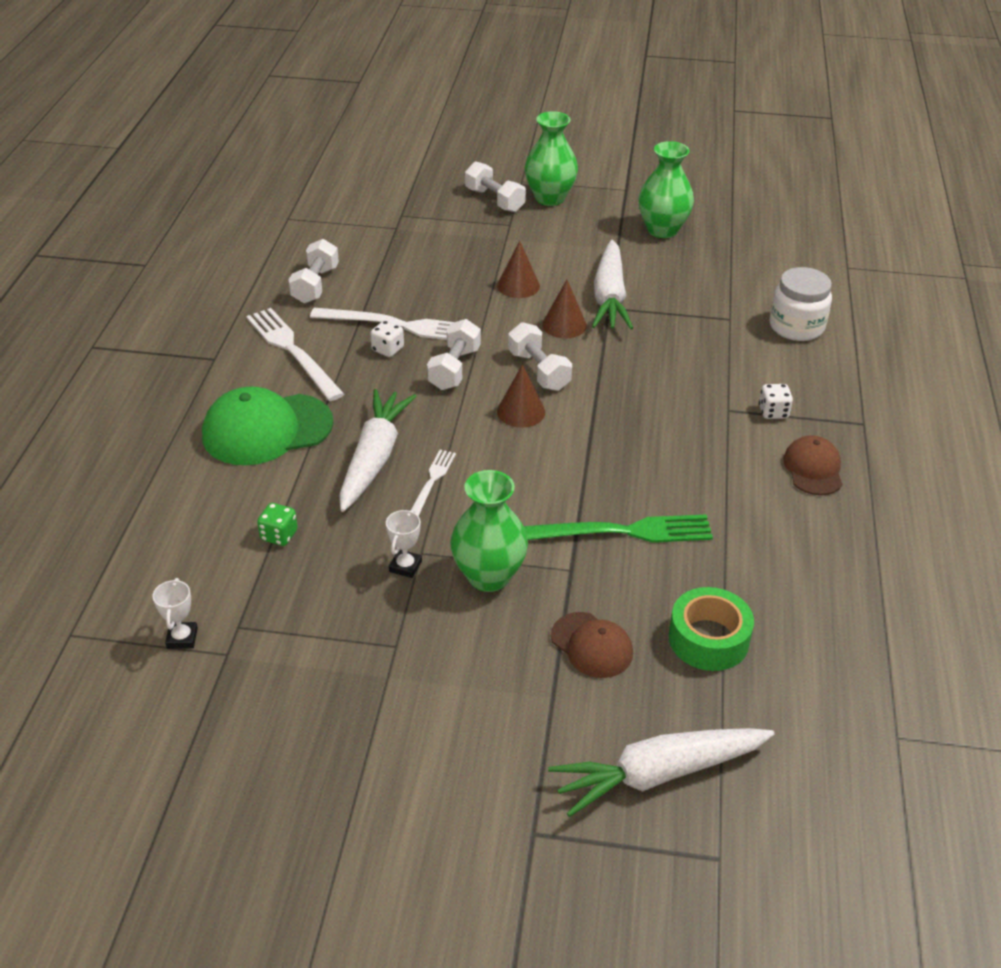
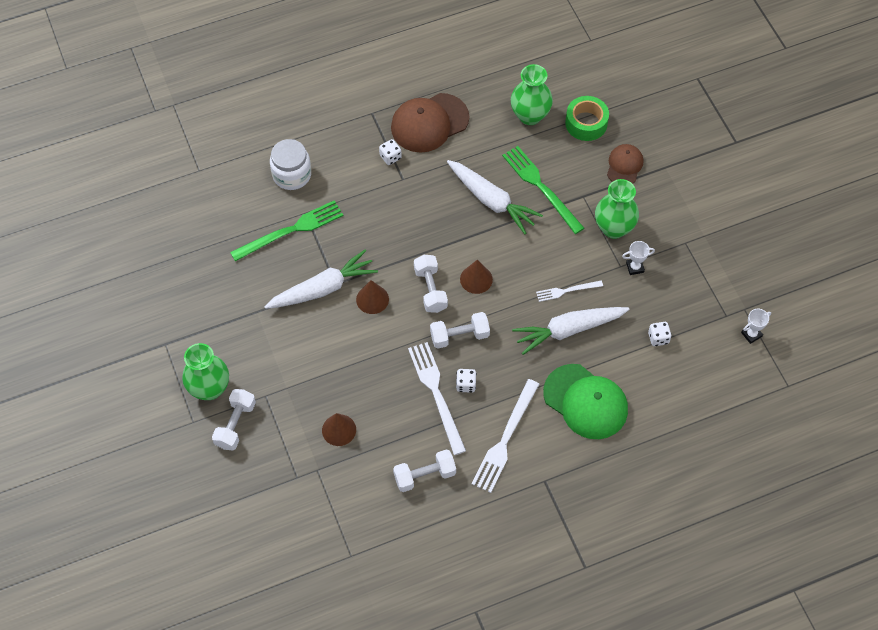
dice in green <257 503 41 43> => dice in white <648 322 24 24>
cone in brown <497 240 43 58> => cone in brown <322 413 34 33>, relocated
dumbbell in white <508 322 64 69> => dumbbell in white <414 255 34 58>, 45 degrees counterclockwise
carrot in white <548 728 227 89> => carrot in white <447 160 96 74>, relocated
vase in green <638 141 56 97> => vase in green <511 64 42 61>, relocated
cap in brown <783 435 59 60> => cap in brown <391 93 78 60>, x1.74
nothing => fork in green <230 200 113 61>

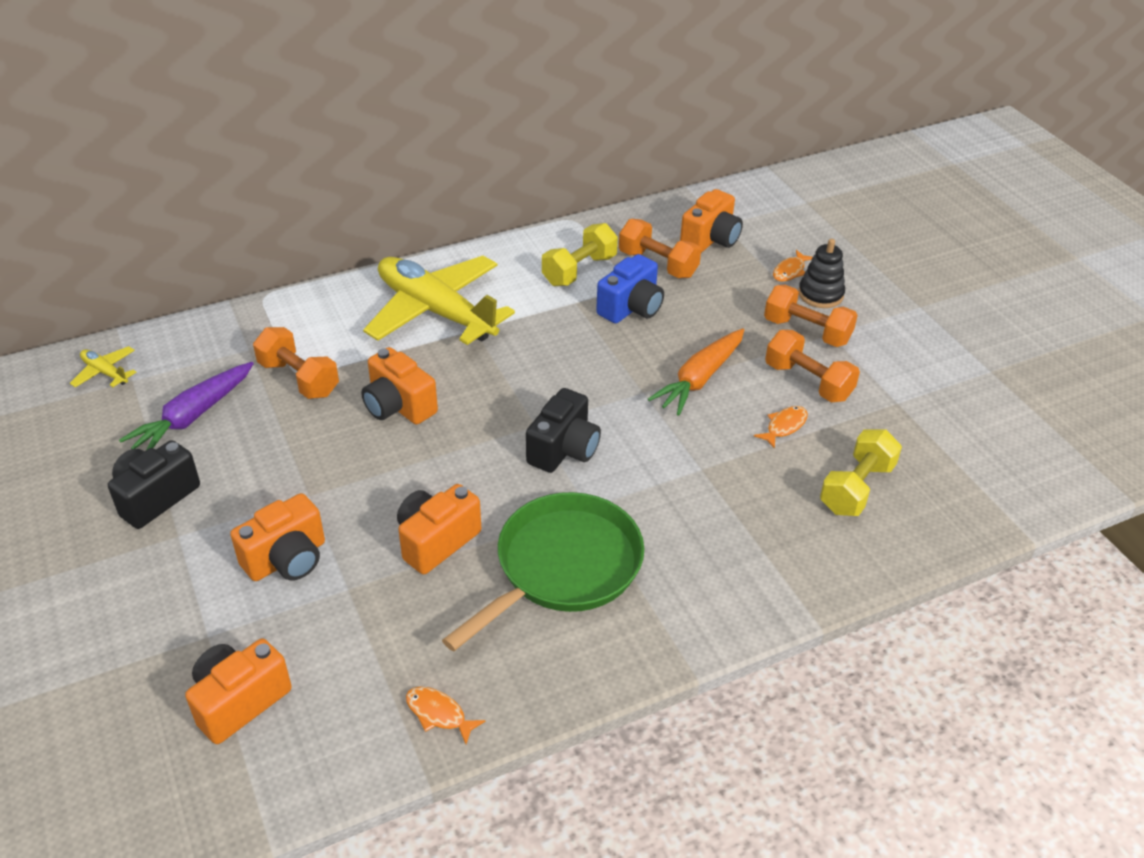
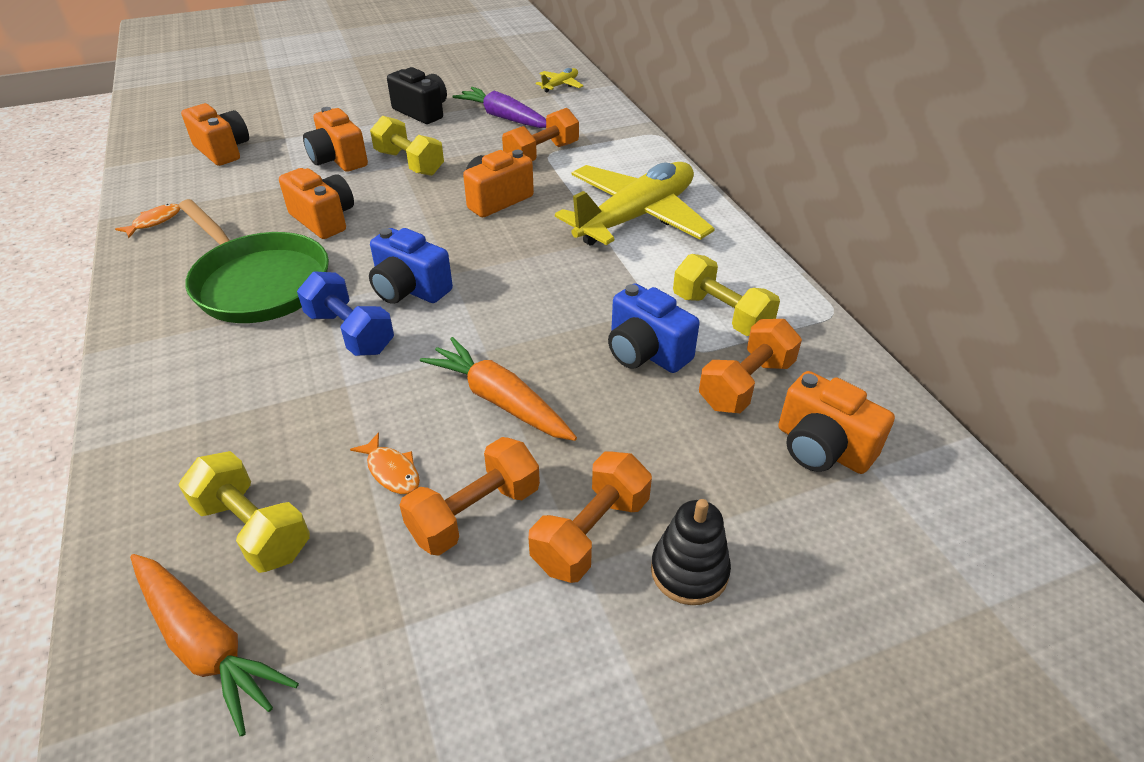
camera in black <526 388 75 85> => camera in blue <369 228 84 76>
fish in orange <773 250 40 32> => nothing
nothing => carrot in orange <130 554 169 182>
nothing => dumbbell in blue <297 271 97 85>
nothing => dumbbell in yellow <370 116 74 60>

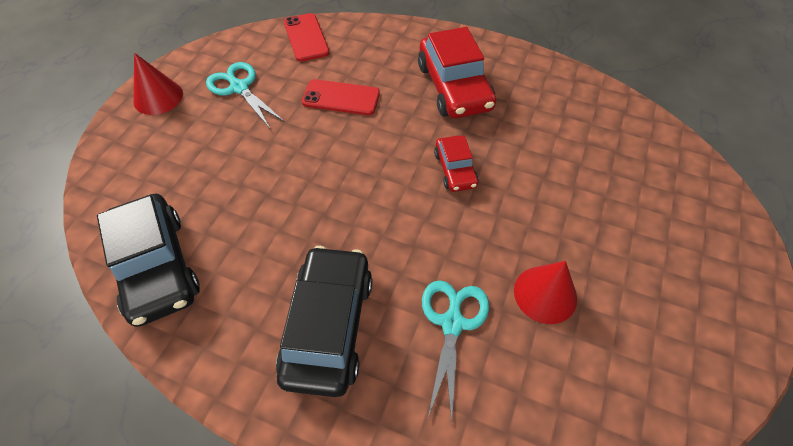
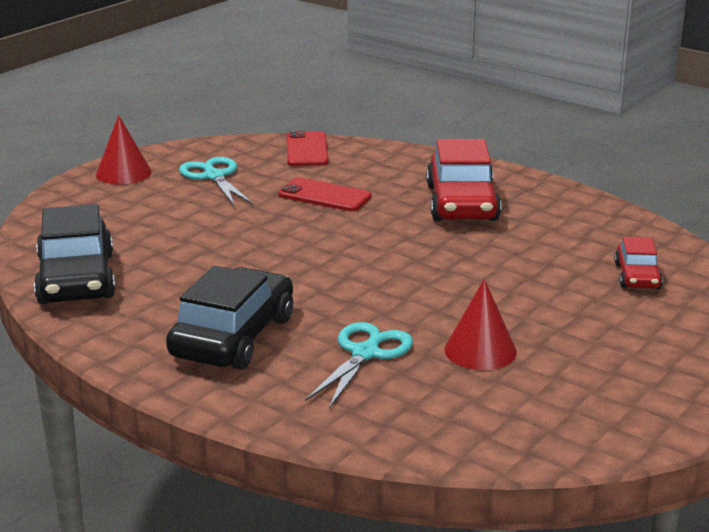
car in red <434 136 45 56> => car in red <614 237 49 52>, relocated

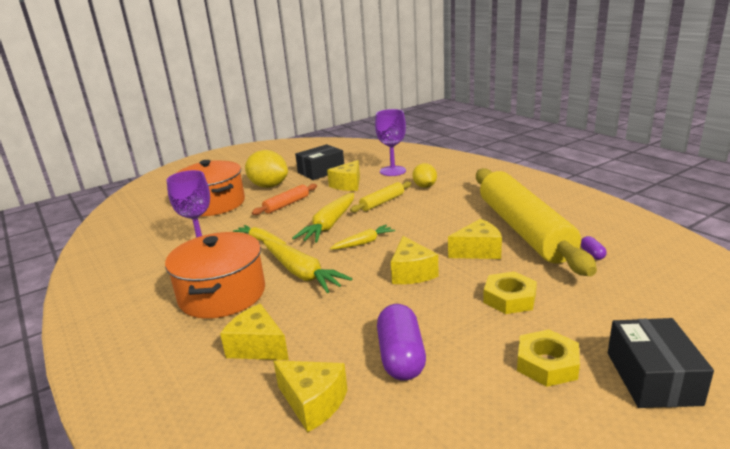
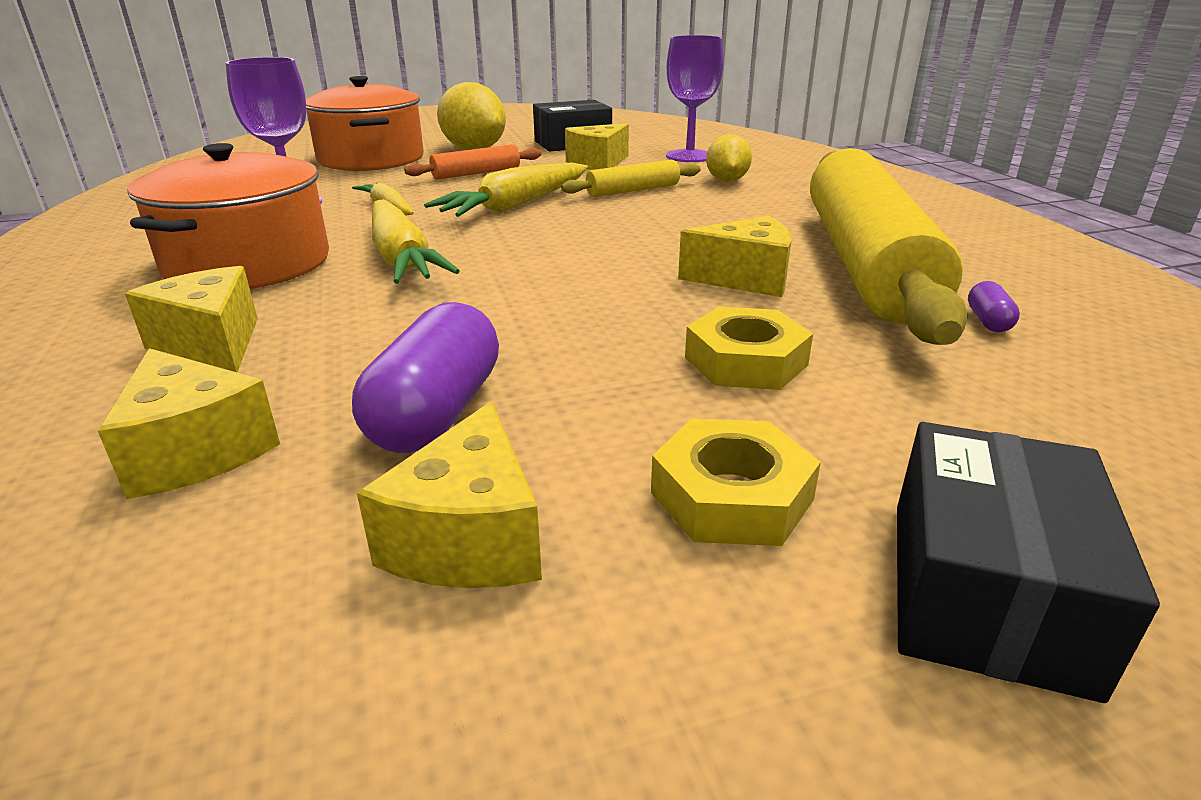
carrot in yellow <330 225 65 25> => nothing
cheese in yellow <391 236 48 48> => cheese in yellow <357 402 185 186>, relocated

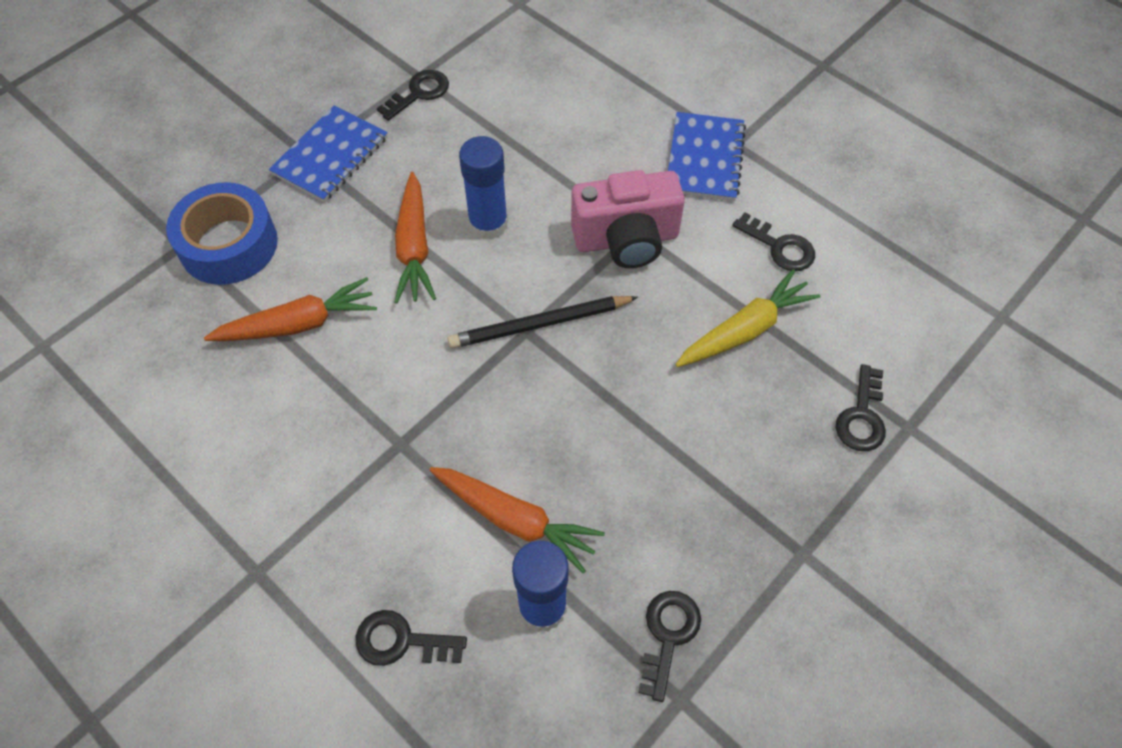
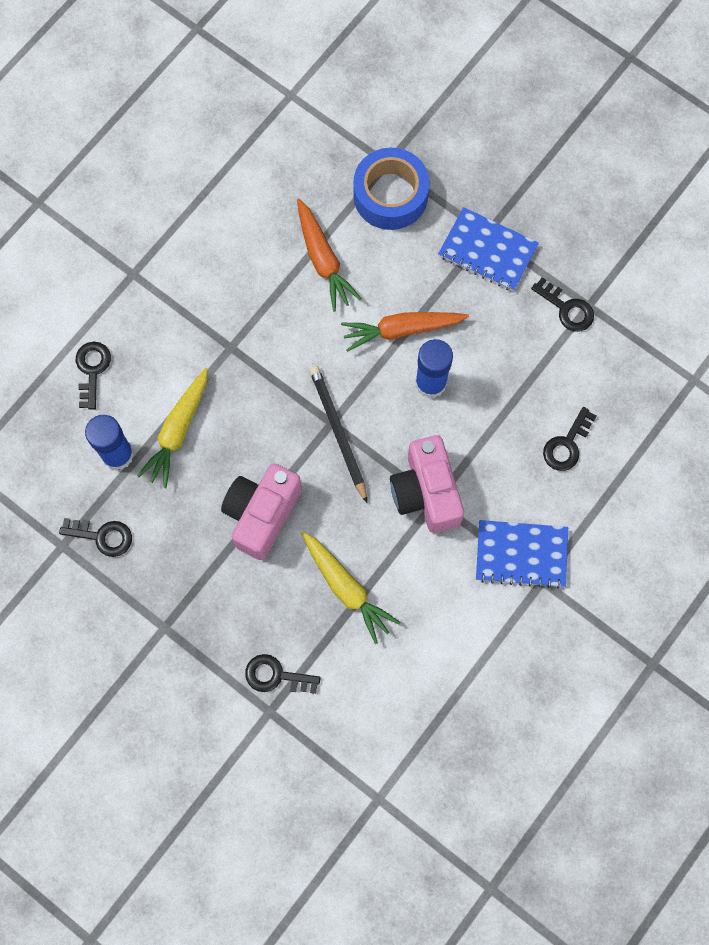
carrot in orange <430 467 175 106> => carrot in yellow <137 368 71 120>
key in black <732 212 83 59> => key in black <543 407 53 64>, relocated
nothing => camera in pink <221 463 81 97>

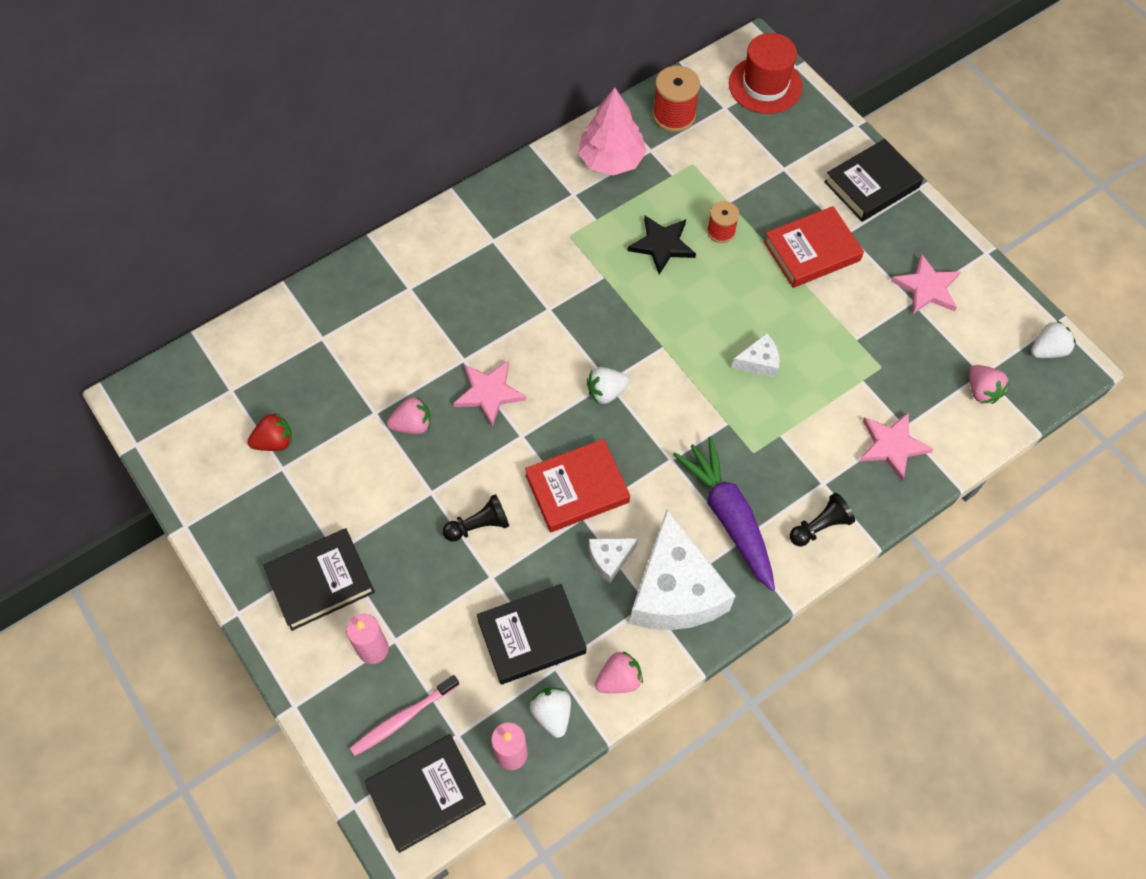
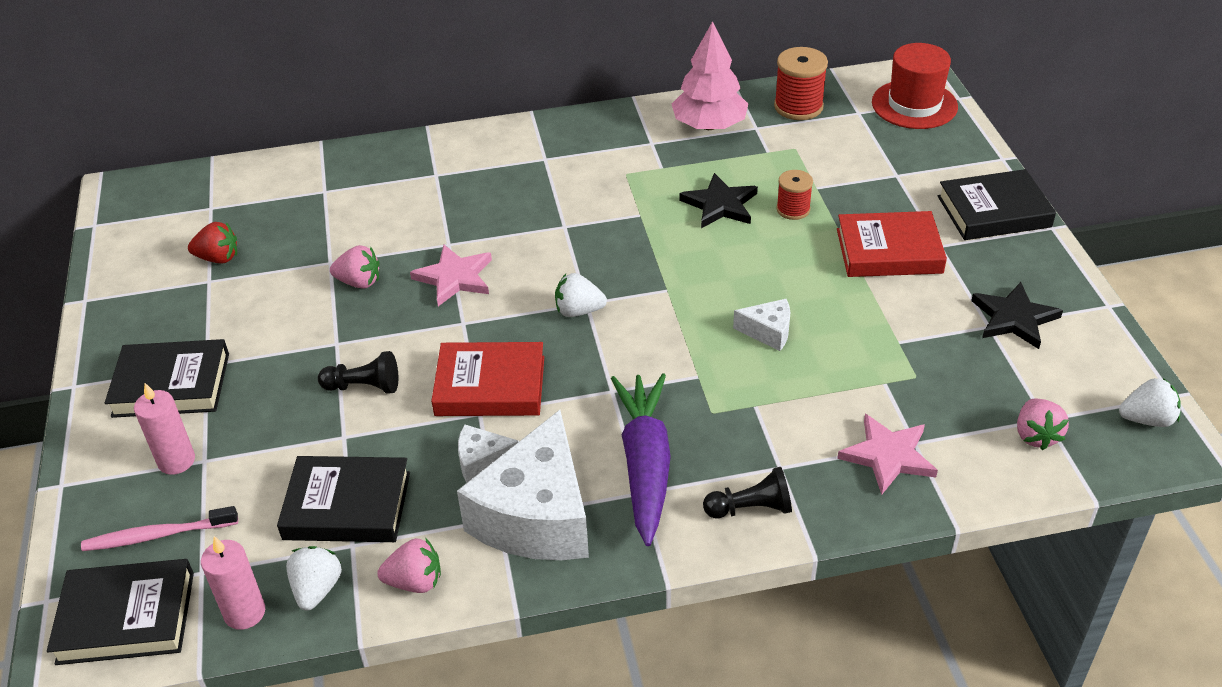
star in pink <891 253 69 62> => star in black <971 282 92 67>

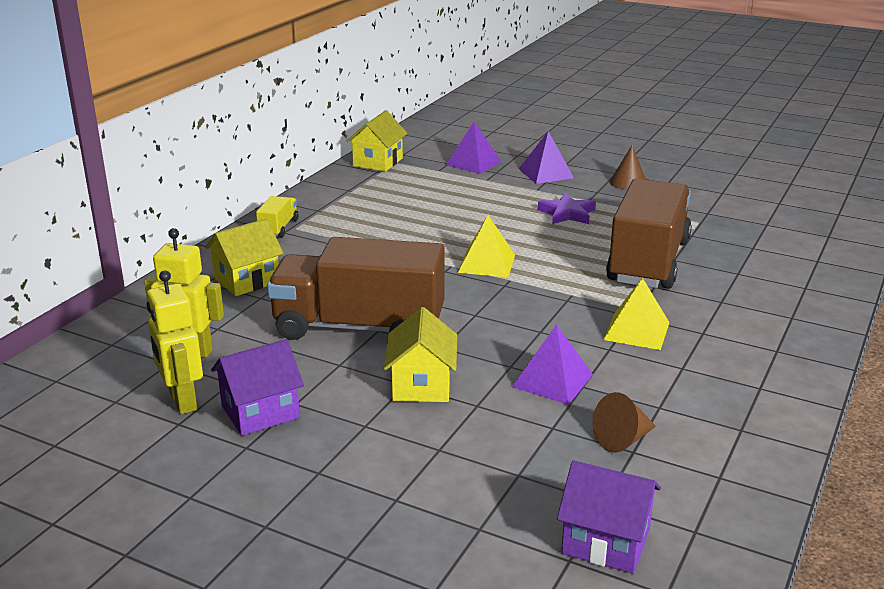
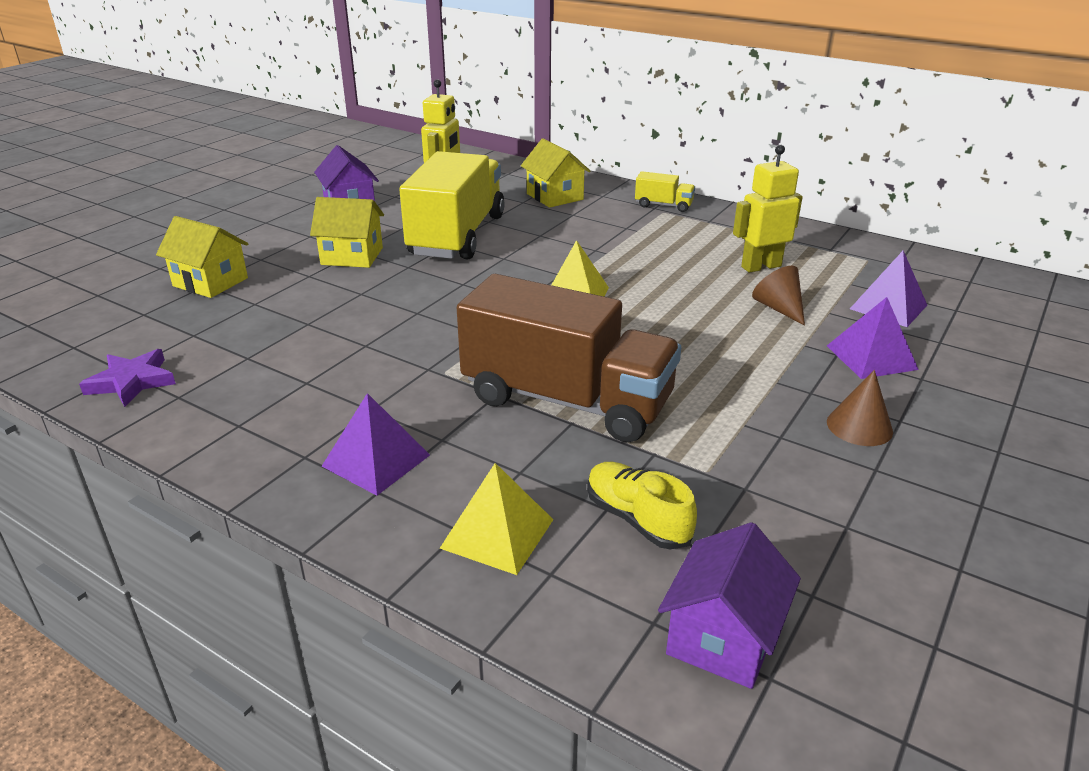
robot in yellow <147 271 56 143> => robot in yellow <733 145 70 128>, relocated
truck in brown <267 237 178 103> => truck in yellow <399 151 106 108>
house in yellow <347 110 61 62> => house in yellow <156 216 92 82>, relocated
pyramid in purple <512 324 81 81> => pyramid in purple <322 393 108 103>, relocated
star in purple <538 193 58 31> => star in purple <79 349 97 58>, relocated
house in purple <557 460 104 114> => house in purple <658 522 143 167>, relocated
cone in brown <592 392 64 61> => cone in brown <752 266 53 60>, relocated
pyramid in yellow <603 278 67 72> => pyramid in yellow <440 463 113 112>, relocated
nothing => shoe in yellow <587 462 110 87>

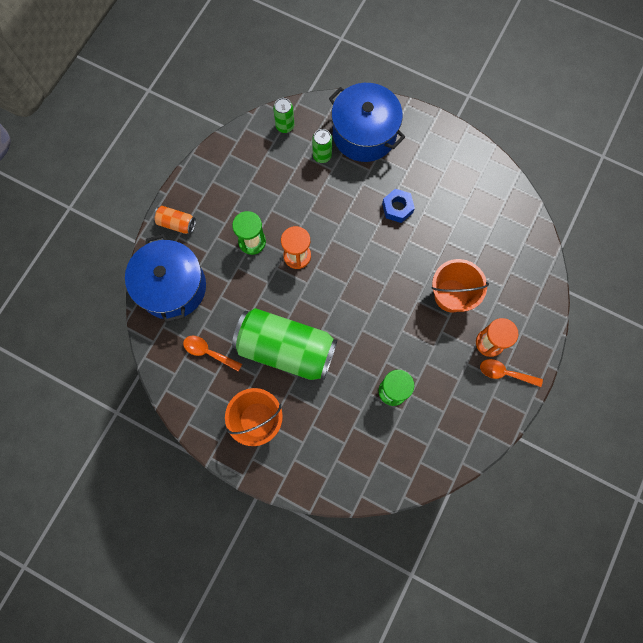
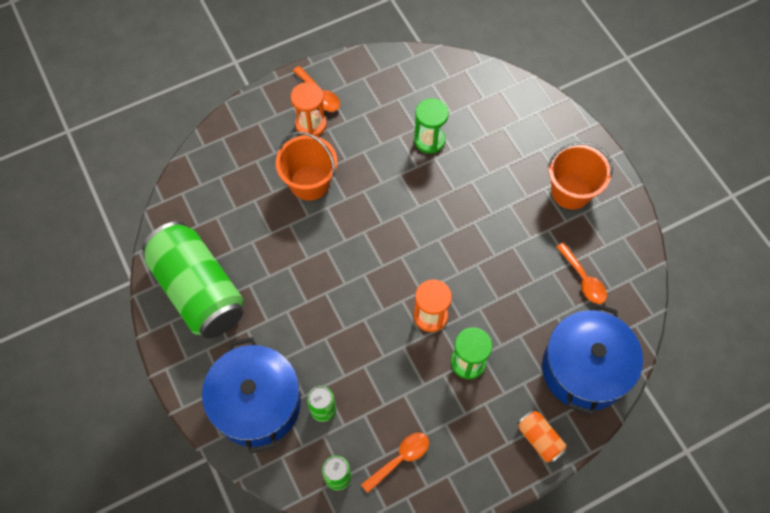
can in green <232 308 105 72> => can in green <142 221 102 118>, relocated
nut in blue <382 189 33 34> => nothing
nothing => spoon in orange <361 433 68 60>

